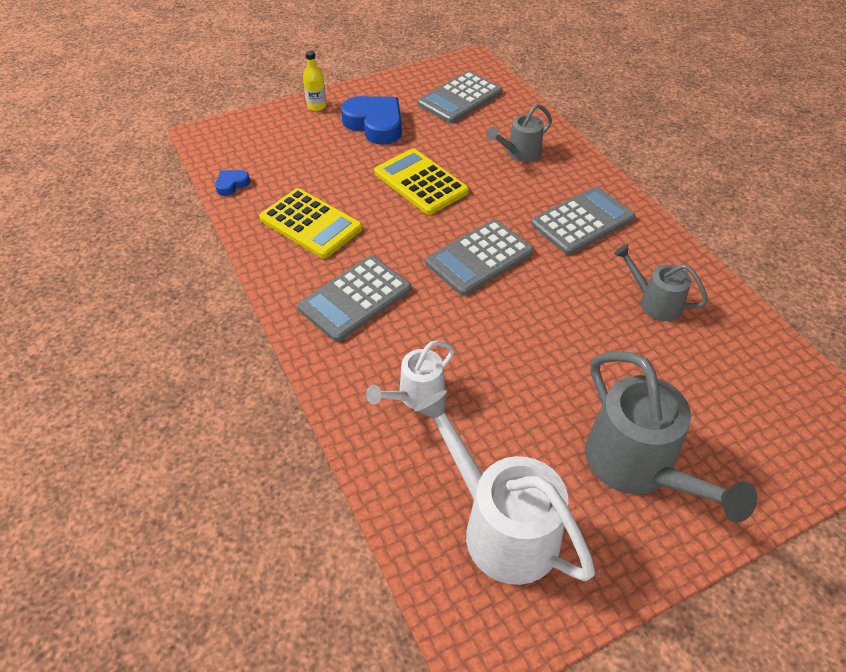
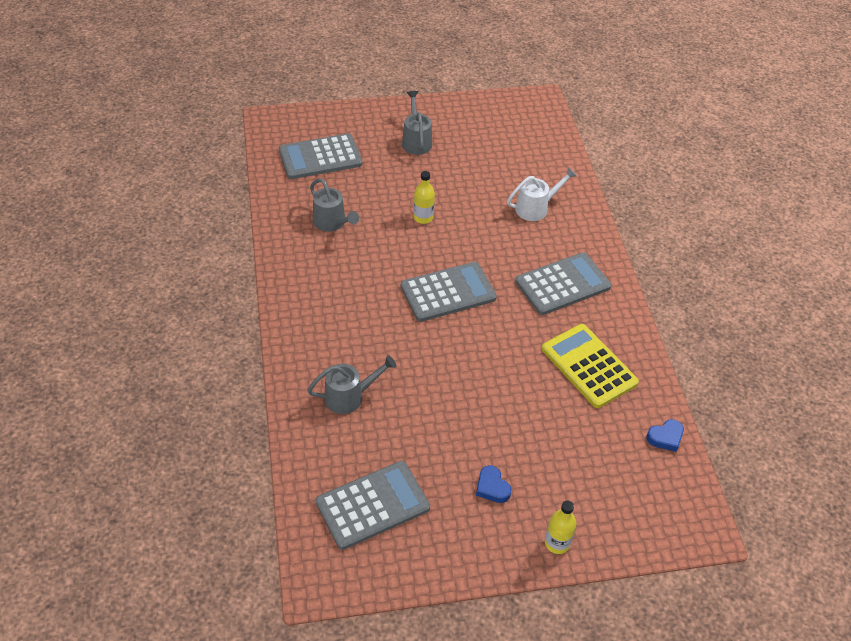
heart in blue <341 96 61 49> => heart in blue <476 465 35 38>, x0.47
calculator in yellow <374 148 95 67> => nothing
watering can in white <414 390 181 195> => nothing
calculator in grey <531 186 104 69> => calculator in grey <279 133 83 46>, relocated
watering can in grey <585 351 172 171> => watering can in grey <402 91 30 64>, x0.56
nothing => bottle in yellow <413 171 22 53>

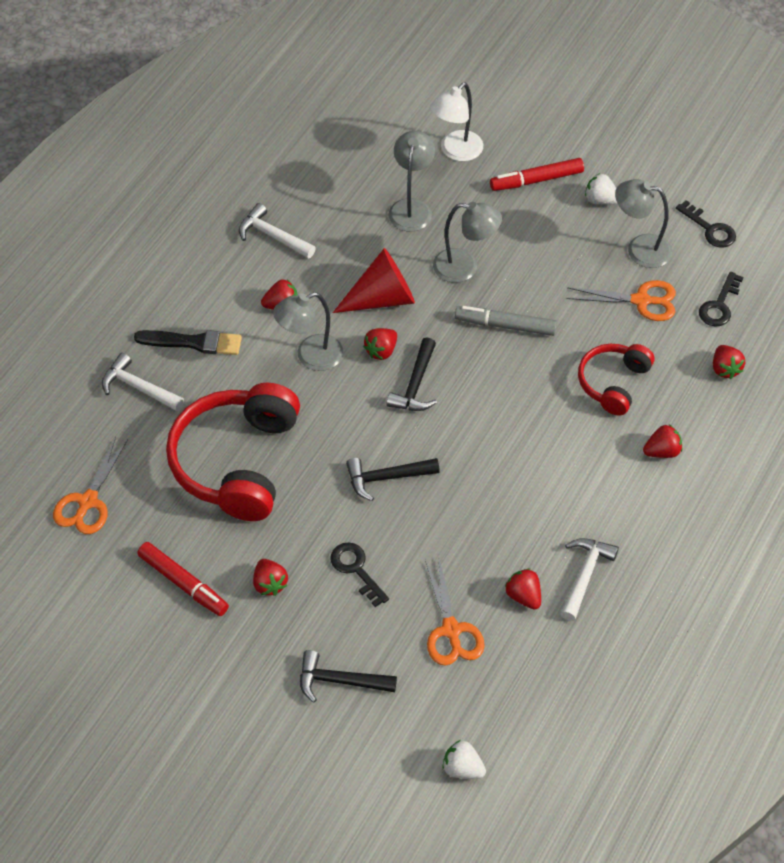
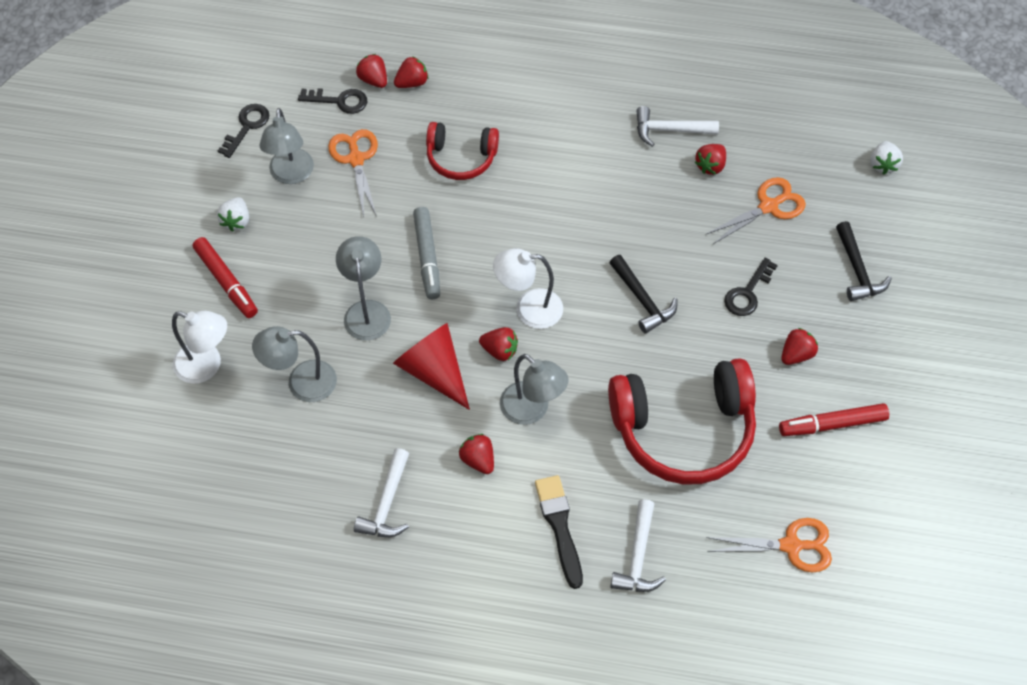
marker in red <137 542 92 74> => marker in red <779 403 110 33>, 120 degrees counterclockwise
hammer in black <386 337 51 74> => lamp in white <493 248 70 81>
strawberry in red <643 424 39 34> => strawberry in red <356 54 31 34>, relocated

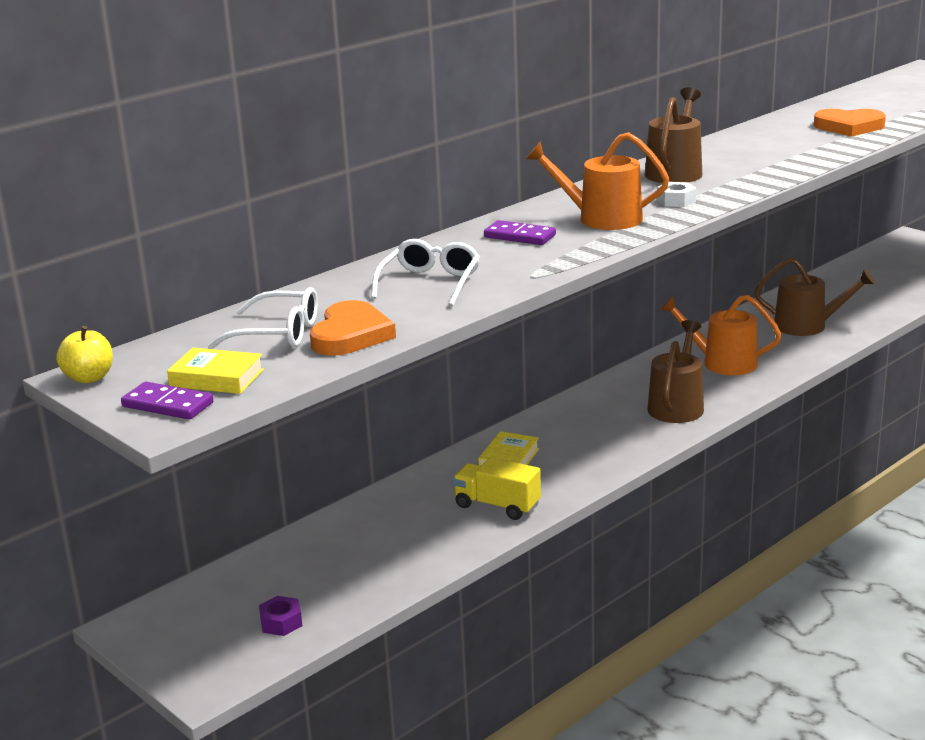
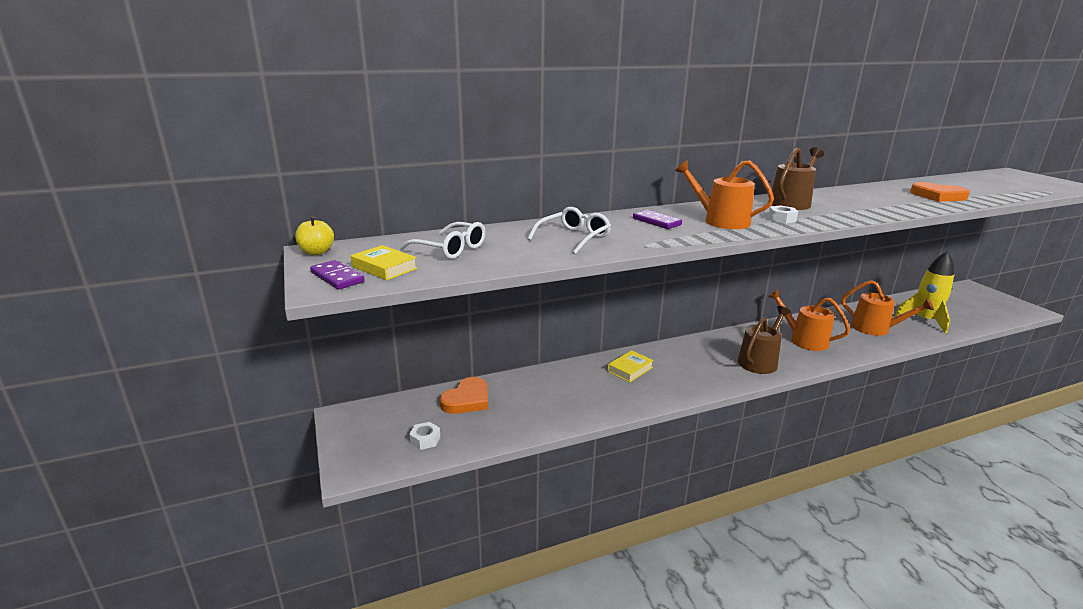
nut in purple <259 596 43 40> => nut in white <409 422 31 28>
heart in orange <310 300 86 56> => heart in orange <440 377 48 37>, relocated
truck in yellow <452 457 89 63> => nothing
watering can in brown <755 258 120 78> => watering can in orange <841 280 93 56>
nothing => rocket in yellow <894 251 60 83>

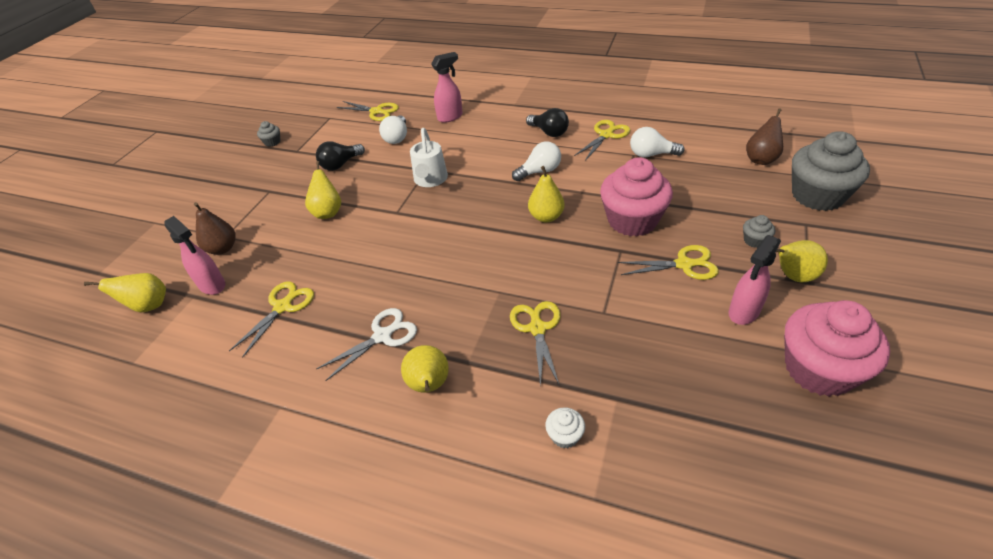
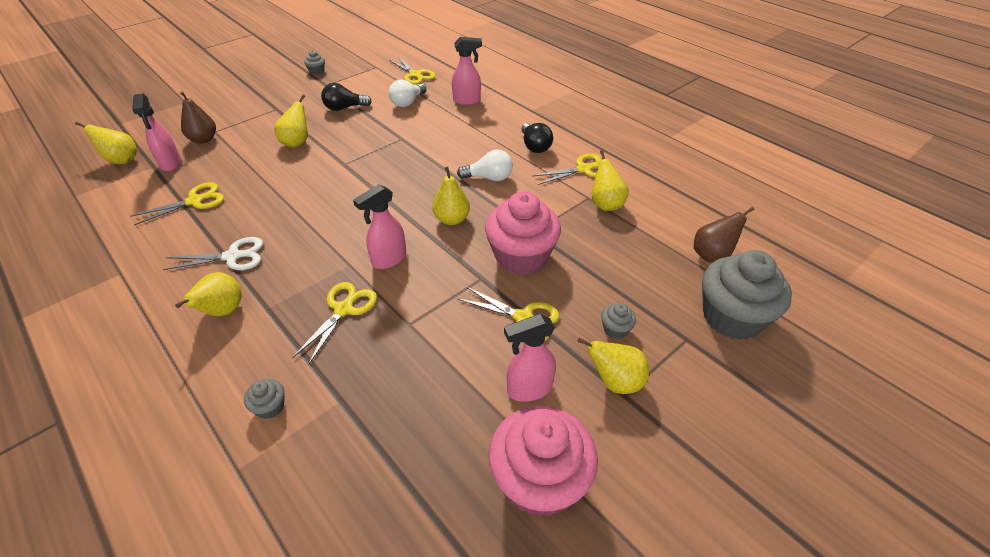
watering can in white <410 128 38 59> => nothing
cupcake in white <545 407 40 41> => cupcake in grey <244 379 40 40>
light bulb in white <630 127 54 30> => pear in yellow <592 150 37 61>
nothing => spray bottle in pink <353 184 53 85>

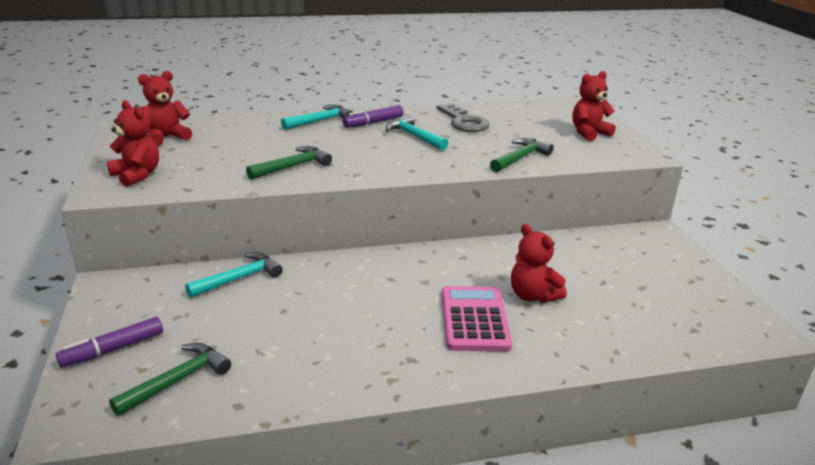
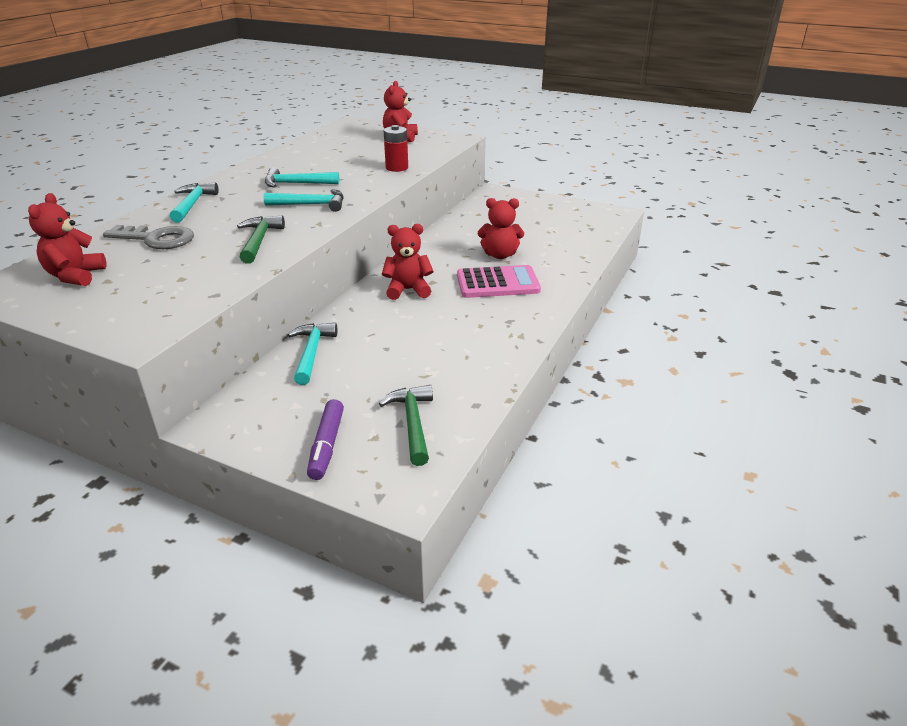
teddy bear in red <107 100 52 87> => teddy bear in red <382 224 52 76>, relocated
marker in purple <343 105 61 23> => nothing
key in grey <436 103 53 29> => key in grey <103 225 91 24>, relocated
calculator in pink <441 286 71 65> => calculator in pink <457 265 84 33>, 135 degrees clockwise
hammer in green <490 138 64 34> => battery in red <384 125 24 47>
nothing => hammer in turquoise <263 189 81 23>

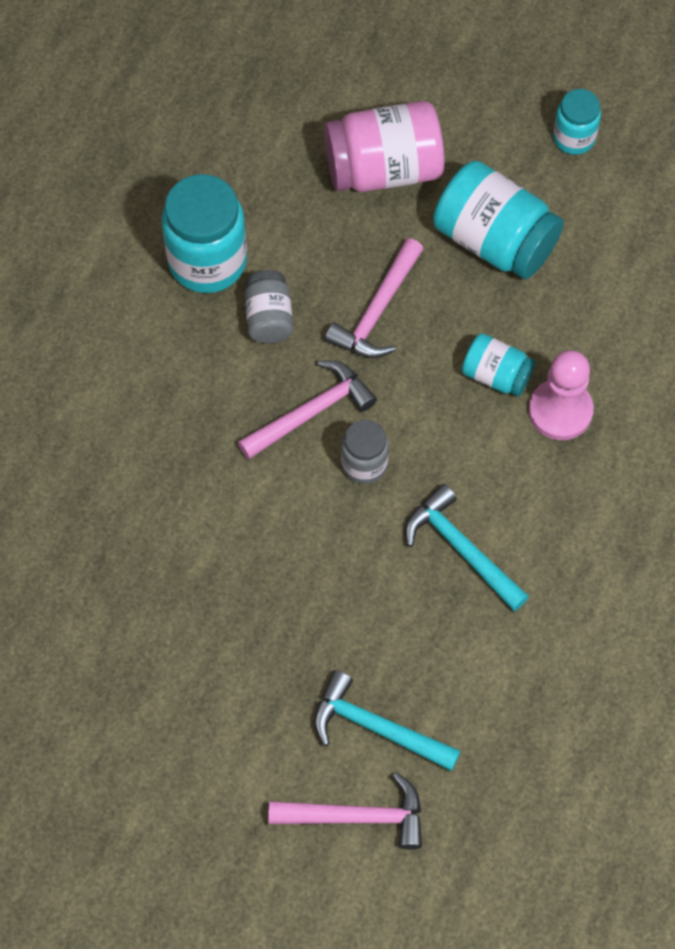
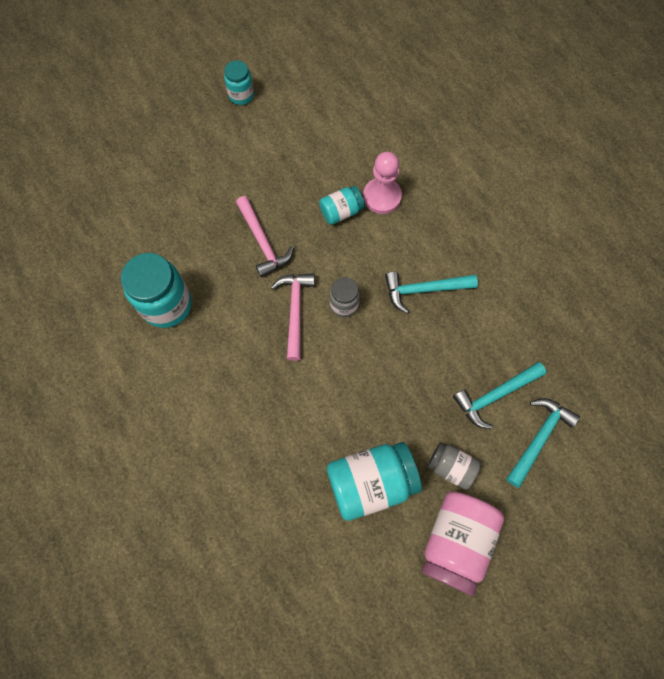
jar in grey <244 270 49 73> => jar in grey <428 442 53 48>, relocated
hammer in pink <268 773 154 77> => hammer in turquoise <506 398 74 90>
jar in pink <324 101 120 91> => jar in pink <422 492 82 104>, relocated
jar in turquoise <433 161 131 118> => jar in turquoise <327 442 95 79>, relocated

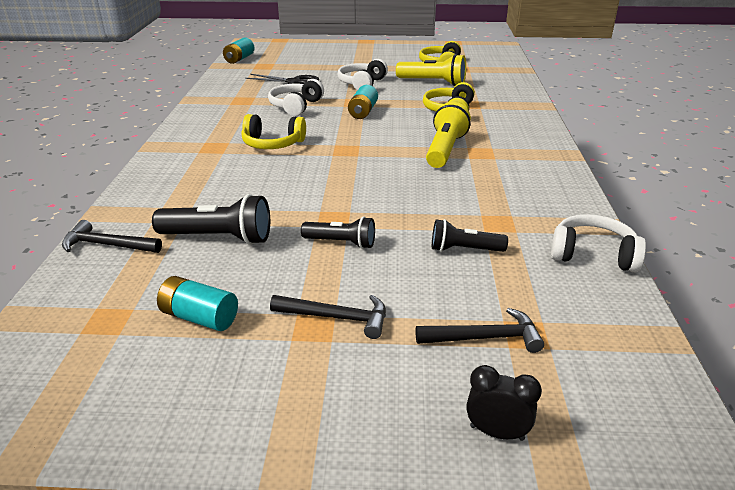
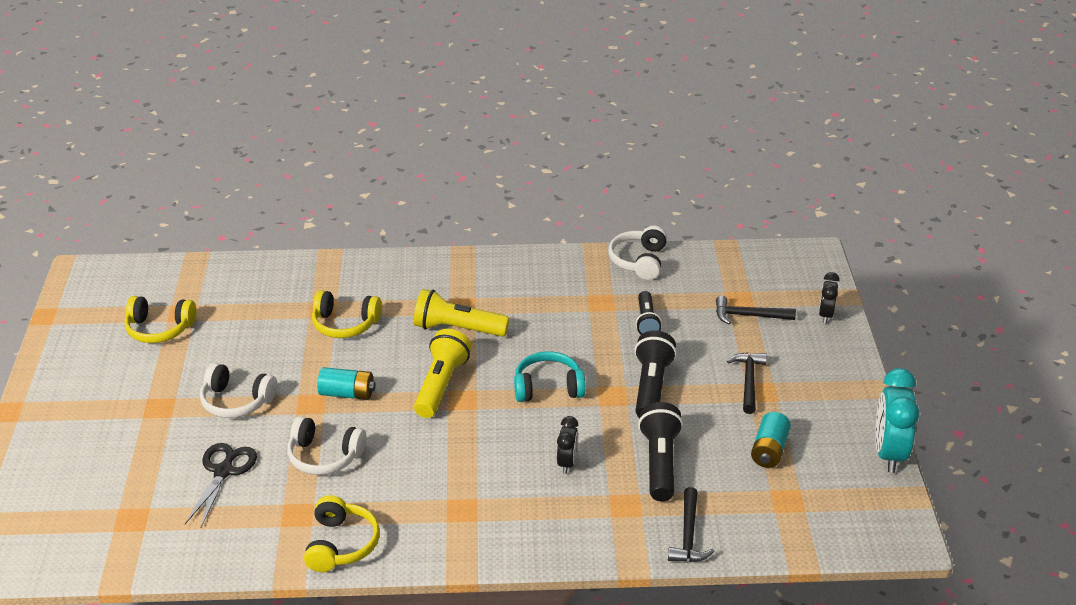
battery in turquoise <223 37 31 27> => nothing
headphones in yellow <241 114 65 35> => headphones in yellow <304 495 76 77>, relocated
flashlight in black <301 216 74 33> => flashlight in black <634 330 43 88>, x1.57
flashlight in yellow <396 54 70 32> => flashlight in yellow <414 329 57 89>, relocated
hammer in black <416 308 128 45> => hammer in black <716 296 80 28>, 75 degrees counterclockwise
nothing => headphones in turquoise <514 351 72 51>
nothing => clock in black <557 416 21 58>
nothing => clock in turquoise <875 368 44 105>

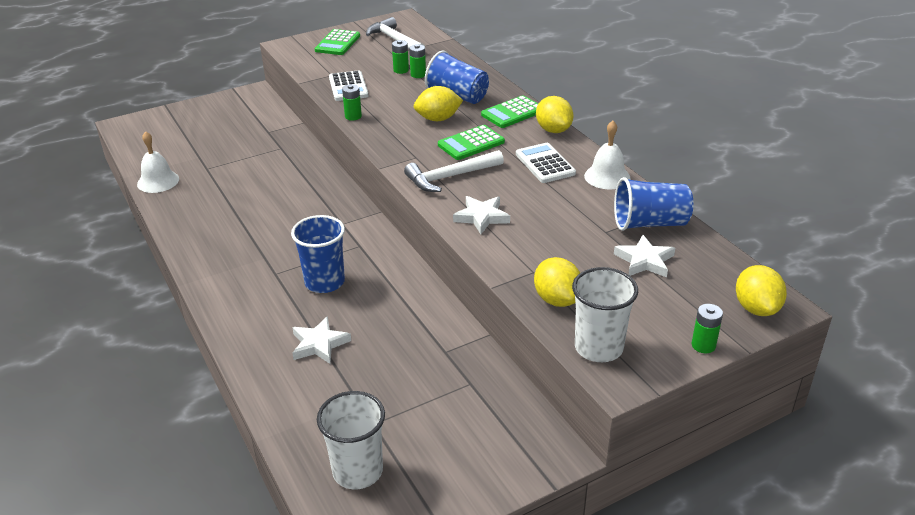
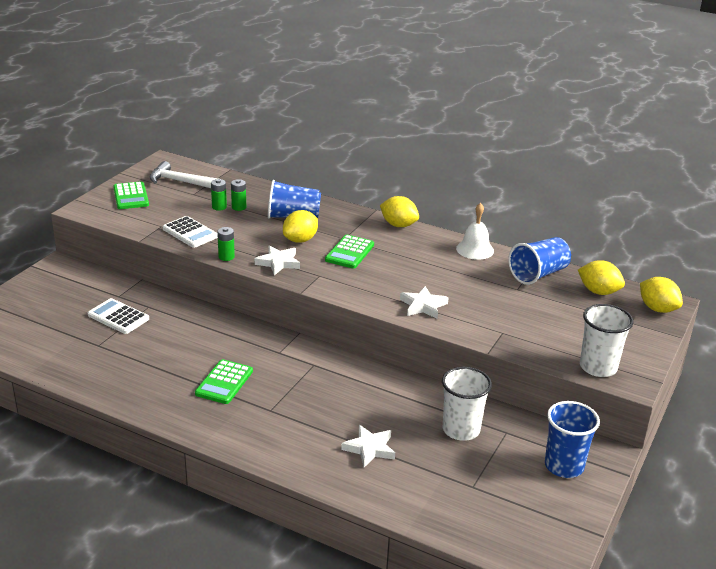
bell in white <137 131 42 62> => nothing
cup in blue <291 215 54 78> => cup in blue <545 401 55 77>, relocated
cup in white <317 391 68 98> => cup in white <442 367 50 74>, relocated
hammer in white <404 150 100 42> => nothing
calculator in green <481 95 57 33> => calculator in green <195 359 58 45>, relocated
calculator in white <516 143 60 40> => calculator in white <88 298 61 36>, relocated
lemon in yellow <534 257 46 50> => lemon in yellow <578 260 47 35>, relocated
star in white <614 235 61 42> => star in white <255 245 45 30>, relocated
battery in green <692 304 31 49> => nothing

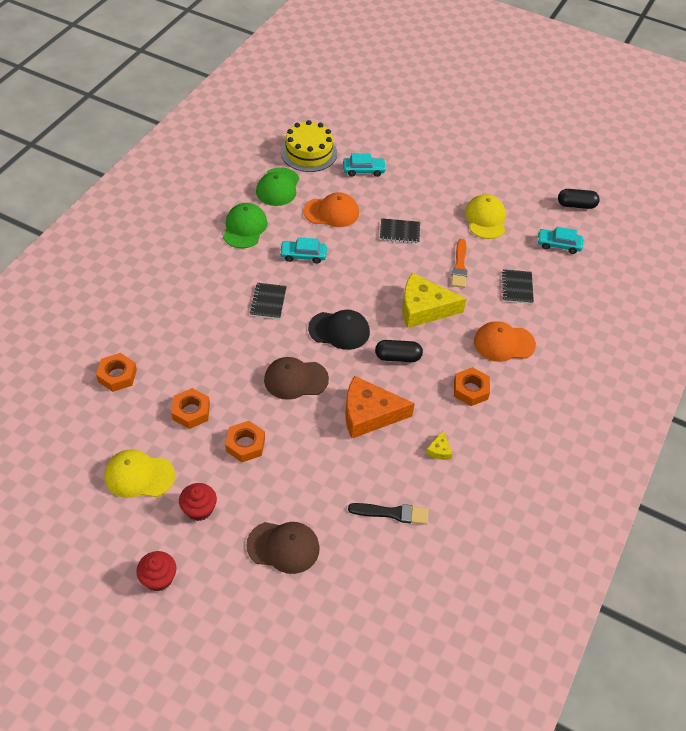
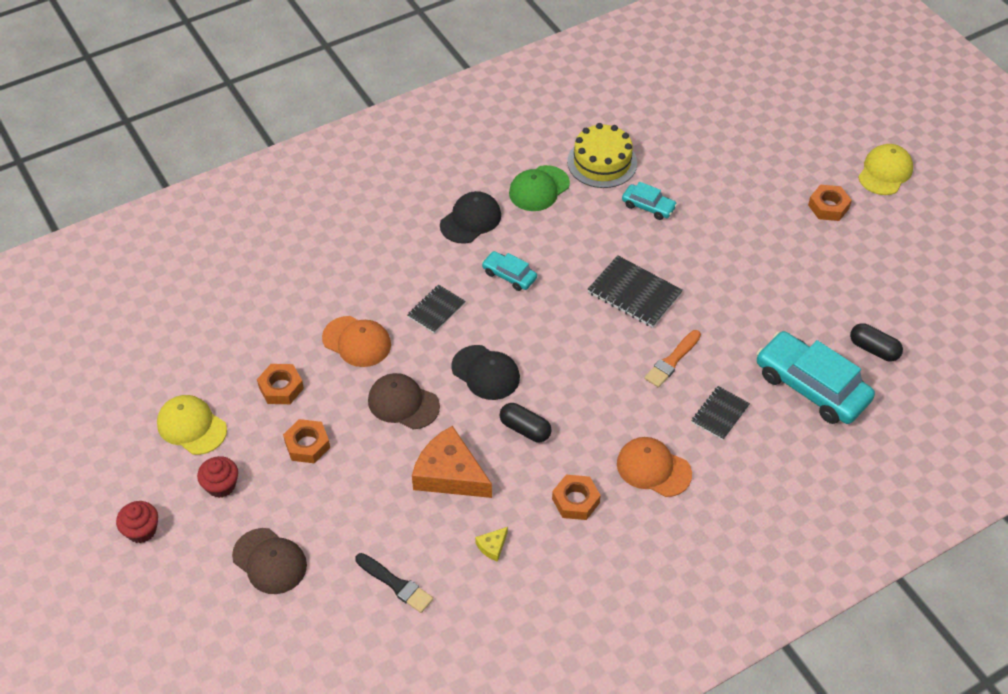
nut in orange <96 353 41 39> => nut in orange <808 185 44 36>, relocated
cap in green <223 203 44 45> => cap in black <440 191 61 53>
cap in orange <303 192 56 35> => cap in orange <322 316 69 51>, relocated
notebook in black <380 218 40 25> => notebook in black <587 255 96 73>, x1.59
cheese in yellow <402 273 65 55> => nothing
cap in yellow <465 194 41 45> => cap in yellow <858 144 55 51>, relocated
car in turquoise <537 227 46 27> => car in turquoise <757 331 118 93>, x1.98

